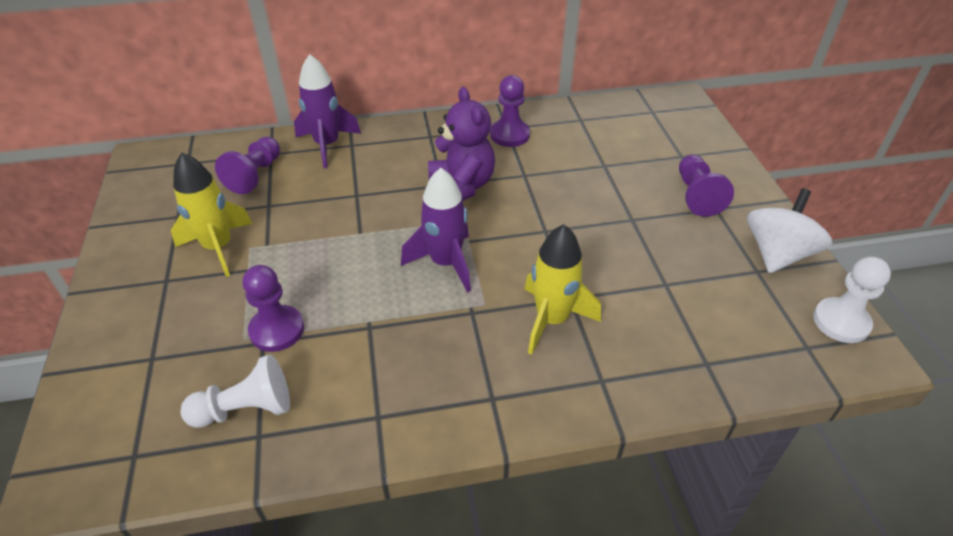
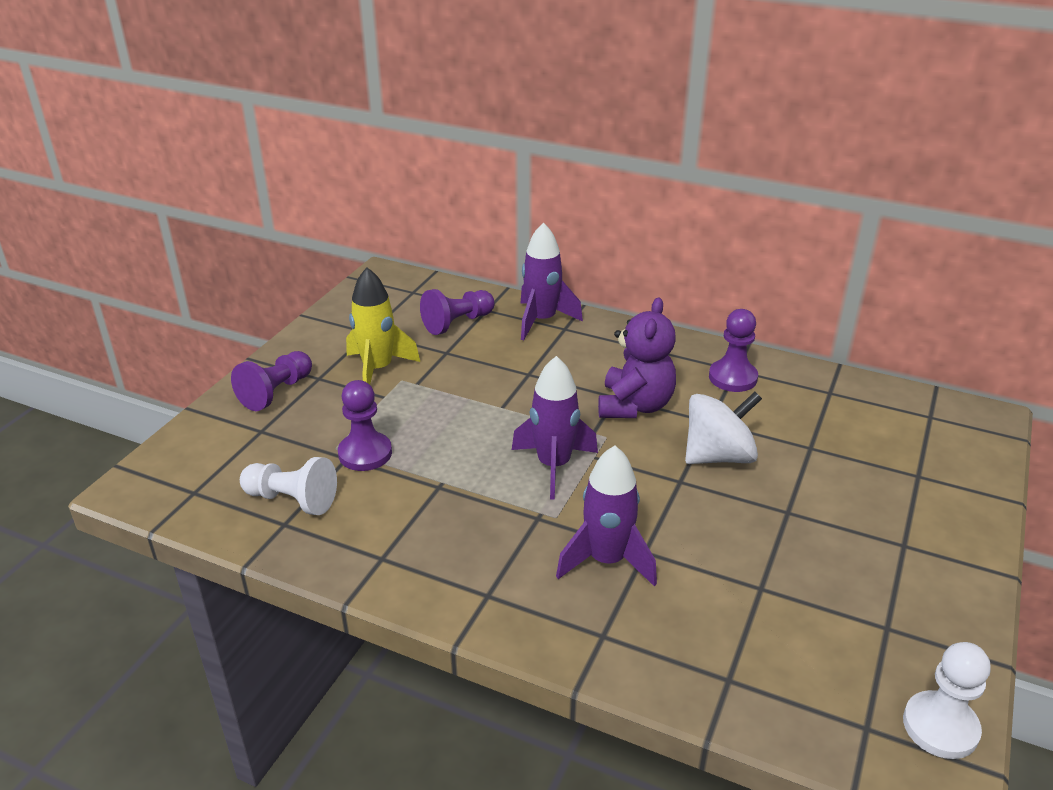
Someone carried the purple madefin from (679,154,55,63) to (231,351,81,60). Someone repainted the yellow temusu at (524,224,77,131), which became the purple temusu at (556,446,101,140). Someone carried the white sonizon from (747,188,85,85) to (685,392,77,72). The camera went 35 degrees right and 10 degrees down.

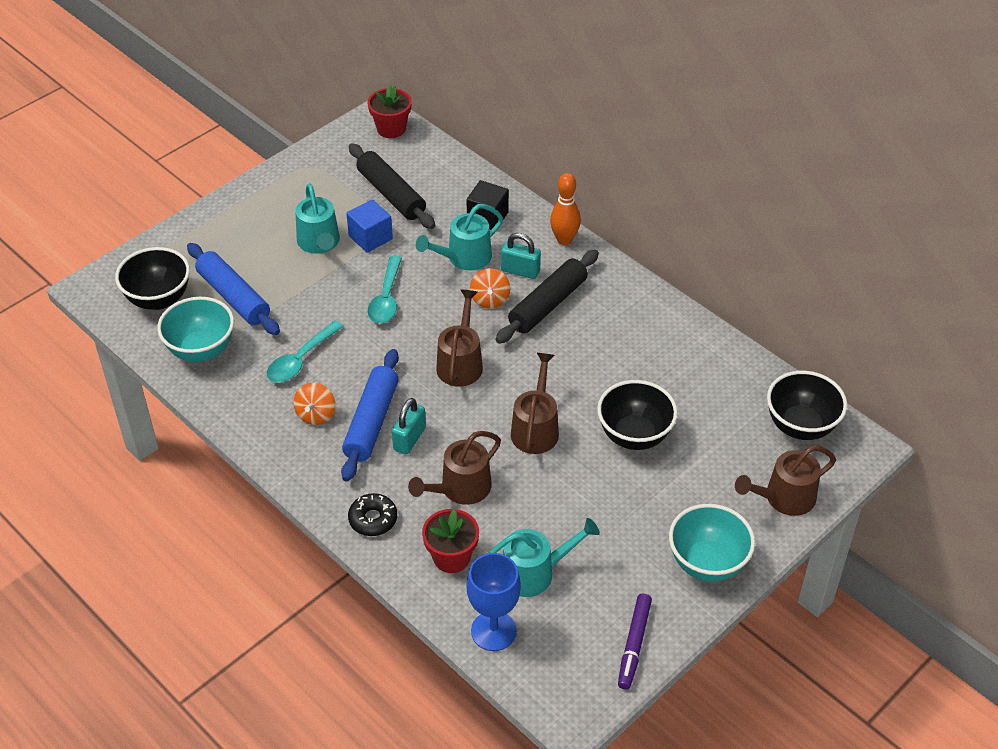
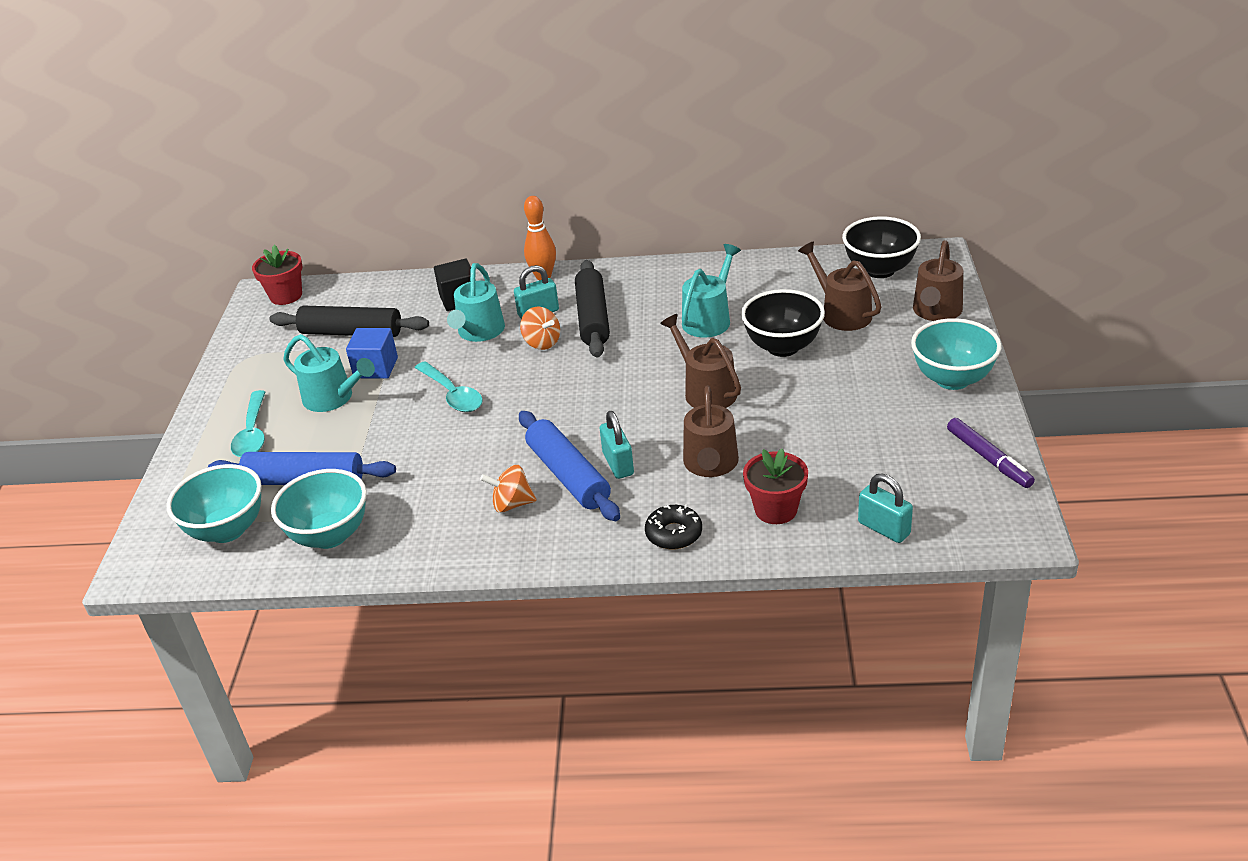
Someone repainted the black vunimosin at (115,247,75,63), which became the turquoise vunimosin at (166,464,96,79). Someone carried the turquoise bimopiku from (267,321,77,61) to (231,390,34,67). Someone rotated the orange sonizon at (294,383,41,42) by 120 degrees clockwise. Someone carried the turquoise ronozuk from (489,518,111,79) to (682,244,59,94). Someone carried the brown ronozuk from (436,290,47,97) to (798,241,84,90). Someone swapped the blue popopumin at (466,553,55,98) for the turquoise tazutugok at (858,473,55,70). The camera went 40 degrees left and 10 degrees down.

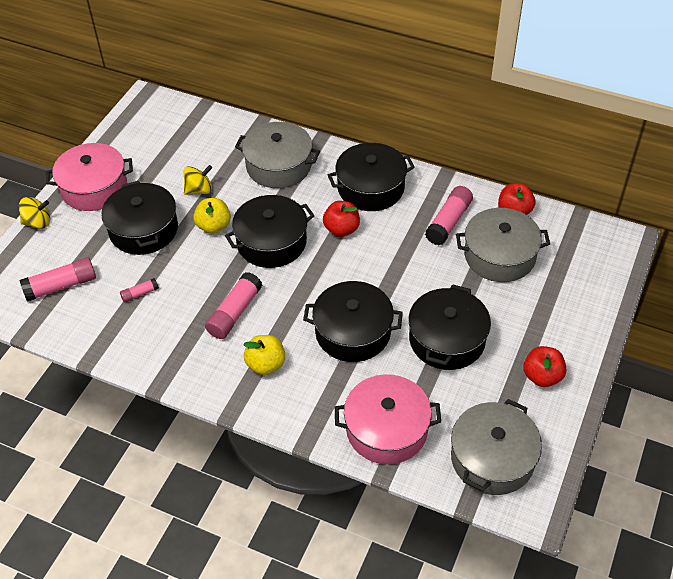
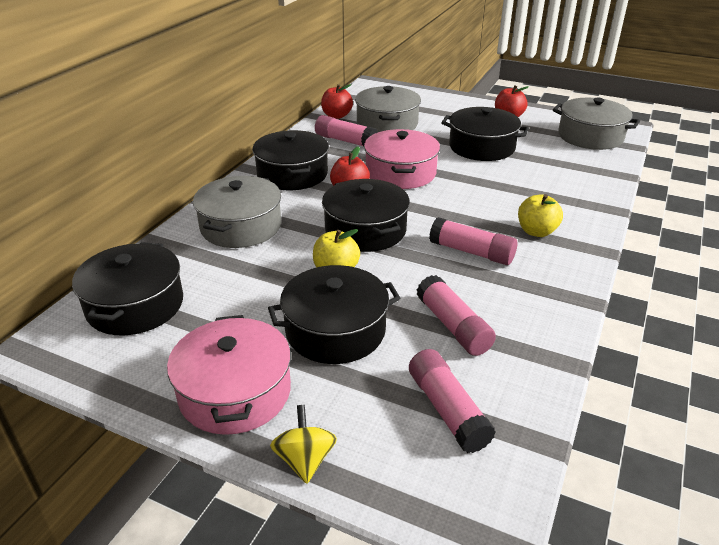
Someone carried the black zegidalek from (303,281,100,81) to (72,242,111,94). Someone carried the pink zegidalek from (335,374,106,90) to (364,129,76,60). Someone scaled the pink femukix at (120,278,39,24) by 1.93. Someone took away the yellow sonizon at (184,165,28,30). The camera went 90 degrees left and 15 degrees down.

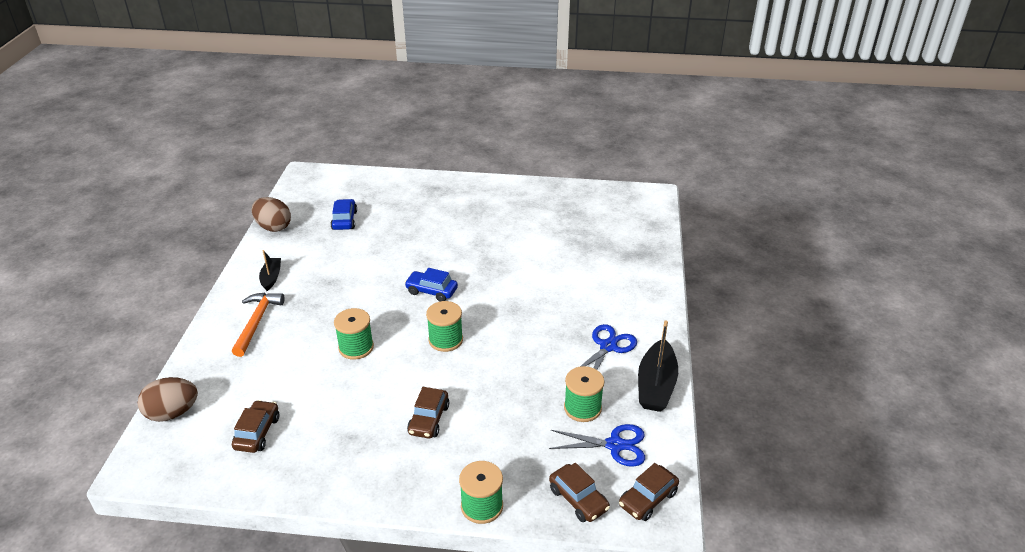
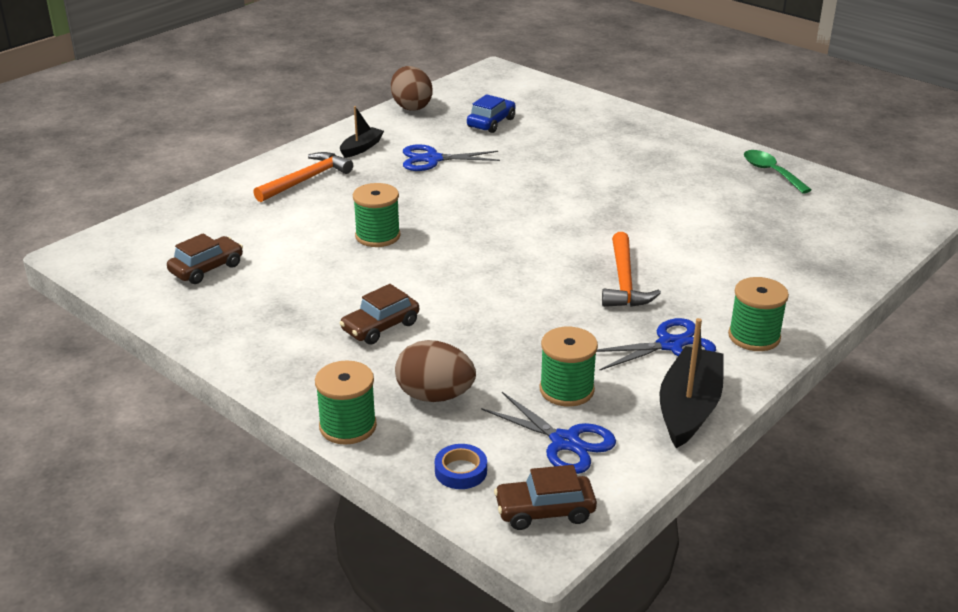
Someone carried the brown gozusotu from (138,377,60,45) to (395,340,81,62). Someone put down the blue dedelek at (403,144,97,27). Someone swapped the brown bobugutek at (549,463,61,59) for the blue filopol at (435,444,52,45). Someone put down the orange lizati at (602,232,59,75). Someone rotated the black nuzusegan at (638,320,40,92) by 150 degrees clockwise. Someone carried the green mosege from (426,301,37,51) to (728,277,61,74). Someone put down the green bimopiku at (744,150,67,44). Someone took away the blue bobugutek at (404,268,54,33). The camera went 35 degrees right and 5 degrees down.

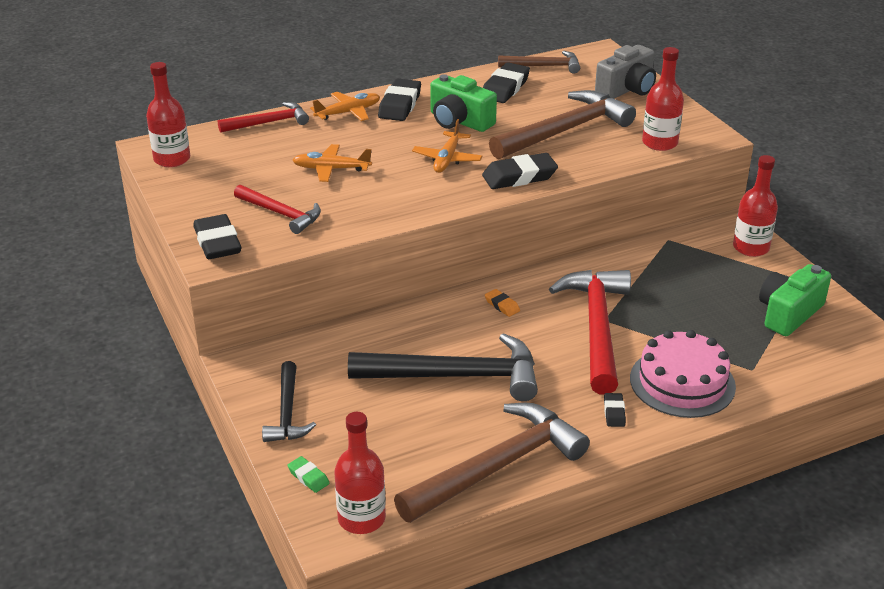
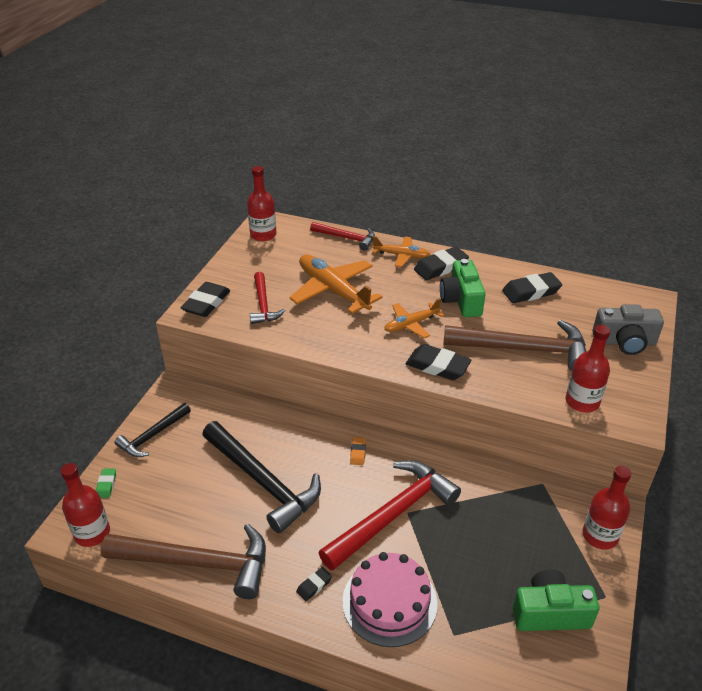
Someone scaled the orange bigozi at (293,144,79,38) by 1.74. Someone took away the brown lizati at (498,51,82,22). The camera went 45 degrees right and 5 degrees up.

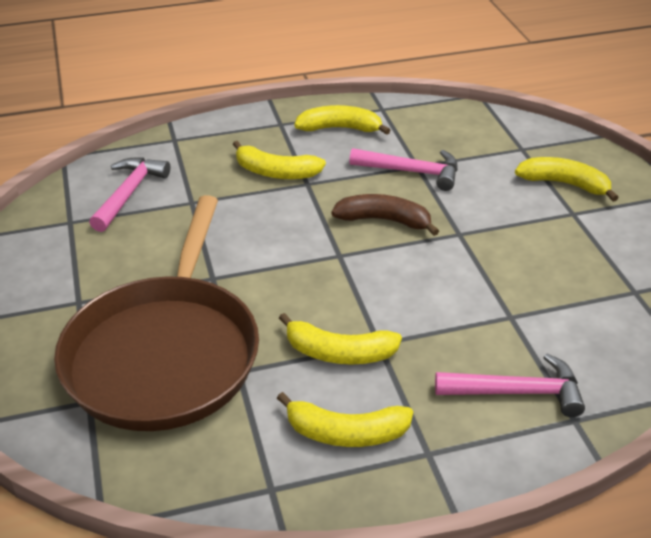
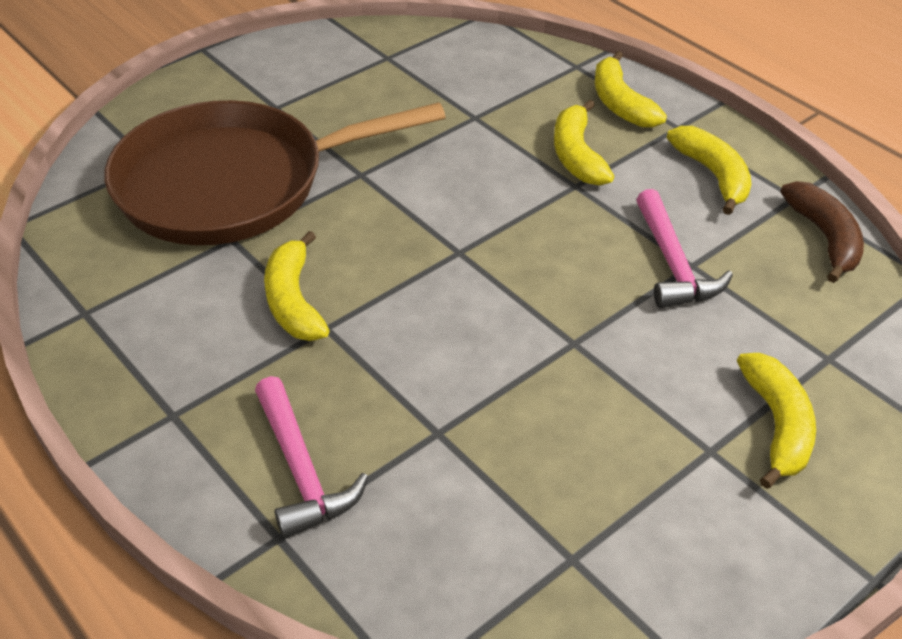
Someone carried the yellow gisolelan from (277,392,136,55) to (595,51,72,77). Someone carried the brown gisolelan from (332,194,107,42) to (780,181,84,102). Someone took away the pink lizati at (89,157,81,75). The camera went 65 degrees right and 5 degrees up.

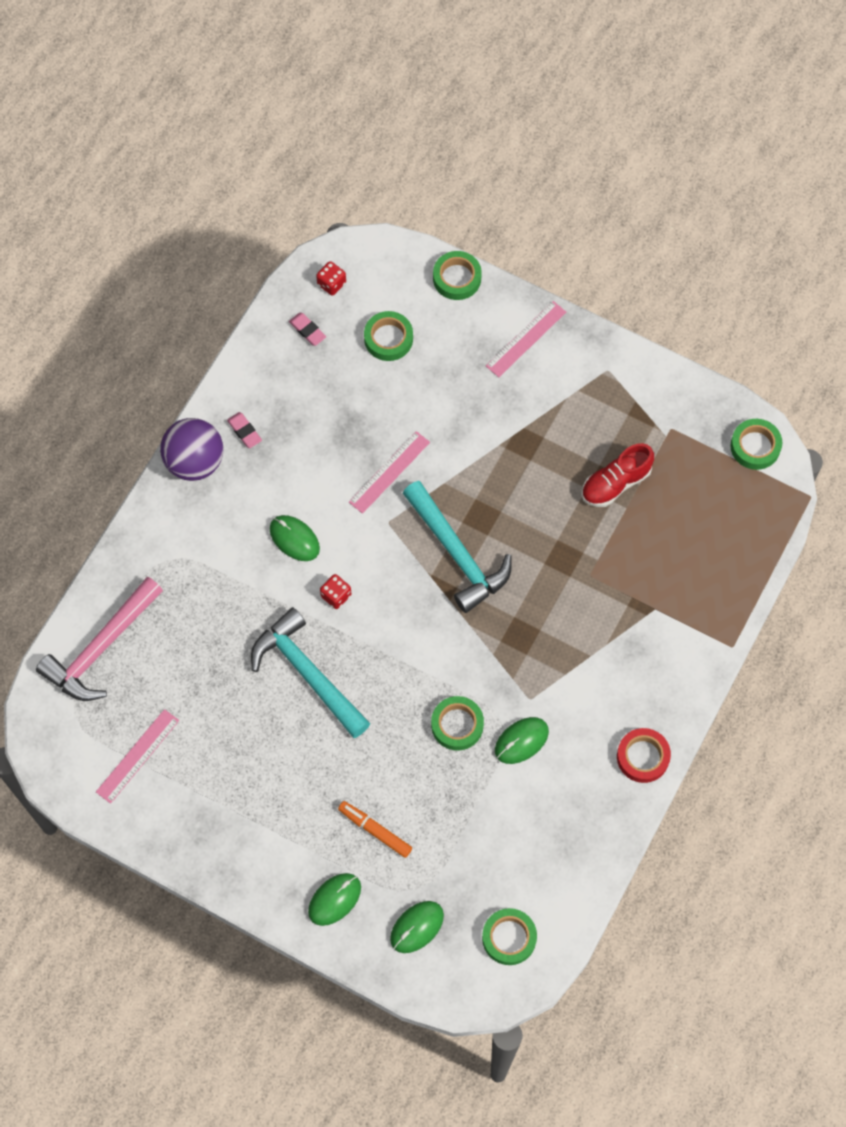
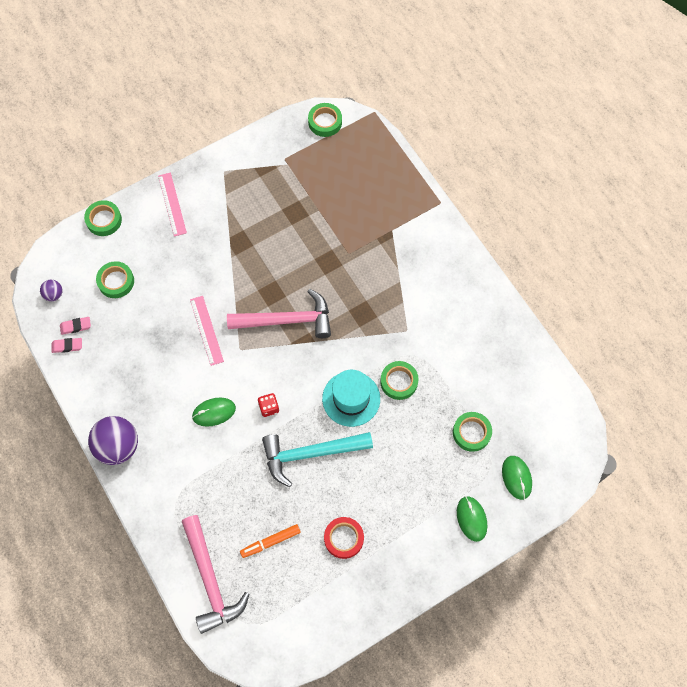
Someone swapped the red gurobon at (316,261,30,34) for the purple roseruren at (40,280,23,21). Someone carried the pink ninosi from (227,412,35,36) to (51,338,31,15). Someone repainted the turquoise lizati at (403,481,109,132), which became the pink lizati at (227,289,104,49). Someone carried the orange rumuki from (338,801,74,57) to (240,524,61,34). Someone put down the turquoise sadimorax at (322,370,58,57). Someone carried the red filopol from (617,728,54,55) to (324,517,40,42). Someone carried the green filopol from (482,908,55,57) to (453,412,39,40). Someone took away the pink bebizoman at (96,709,83,95). Someone took away the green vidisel at (495,717,54,47). Someone took away the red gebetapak at (582,443,72,64). The camera went 60 degrees left and 0 degrees up.

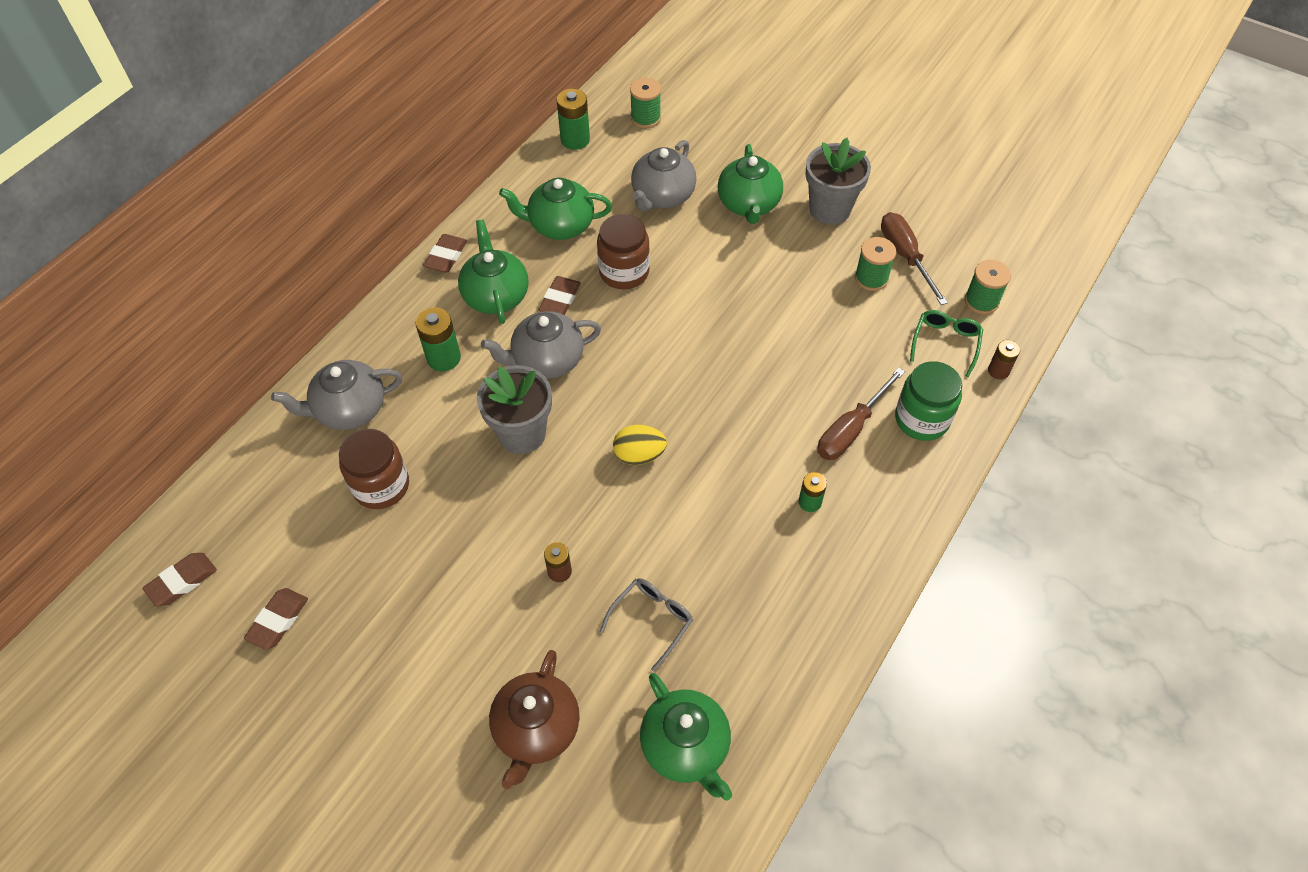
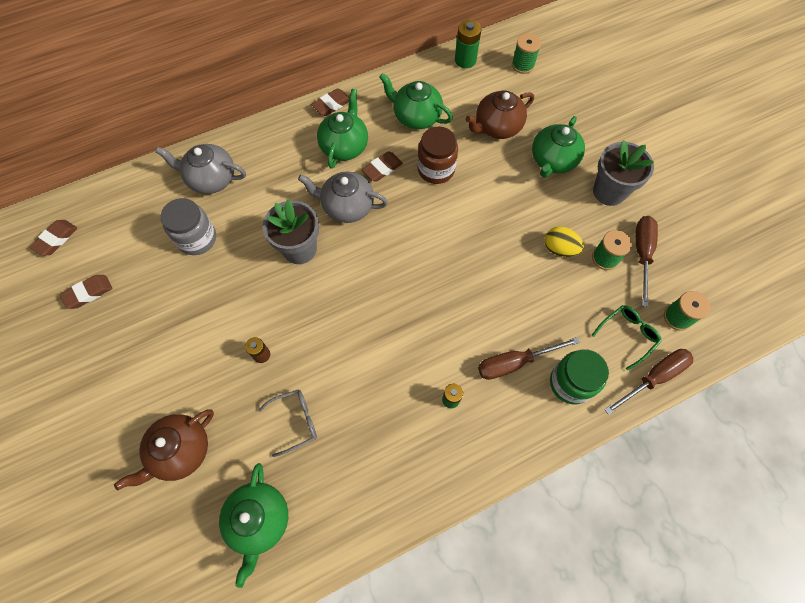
Someone rotated the brown ninosi at (143,553,74,53) by 45 degrees counterclockwise. Someone repainted the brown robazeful at (339,429,70,80), which became the grey robazeful at (161,198,55,57). Someone repainted the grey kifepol at (631,140,65,72), which became the brown kifepol at (466,90,68,49). Someone carried the yellow gozusotu from (613,425,54,40) to (545,226,39,31). Someone swapped the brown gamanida at (988,340,32,40) for the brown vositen at (604,349,89,66). Someone took away the green gamanida at (415,307,46,65). The camera went 30 degrees right and 10 degrees up.

